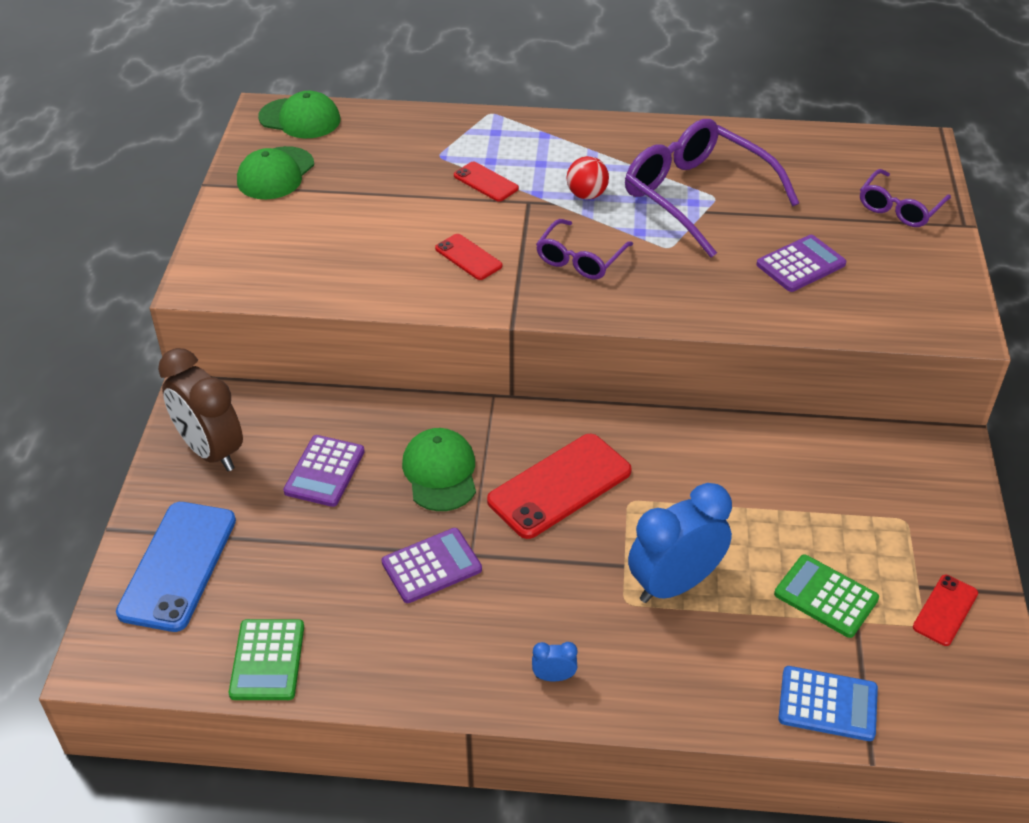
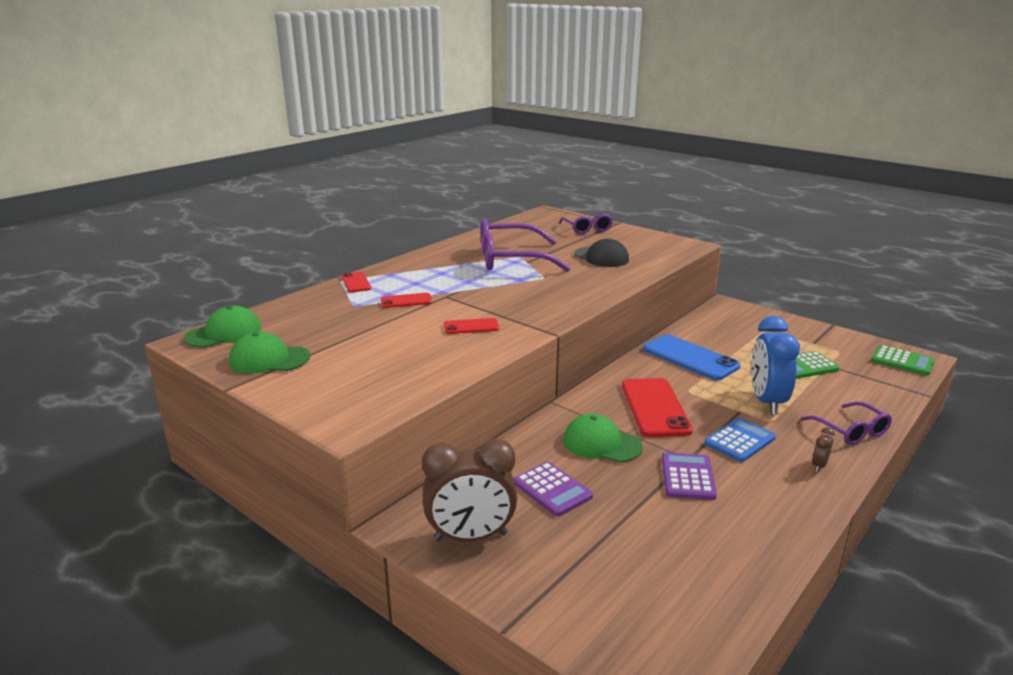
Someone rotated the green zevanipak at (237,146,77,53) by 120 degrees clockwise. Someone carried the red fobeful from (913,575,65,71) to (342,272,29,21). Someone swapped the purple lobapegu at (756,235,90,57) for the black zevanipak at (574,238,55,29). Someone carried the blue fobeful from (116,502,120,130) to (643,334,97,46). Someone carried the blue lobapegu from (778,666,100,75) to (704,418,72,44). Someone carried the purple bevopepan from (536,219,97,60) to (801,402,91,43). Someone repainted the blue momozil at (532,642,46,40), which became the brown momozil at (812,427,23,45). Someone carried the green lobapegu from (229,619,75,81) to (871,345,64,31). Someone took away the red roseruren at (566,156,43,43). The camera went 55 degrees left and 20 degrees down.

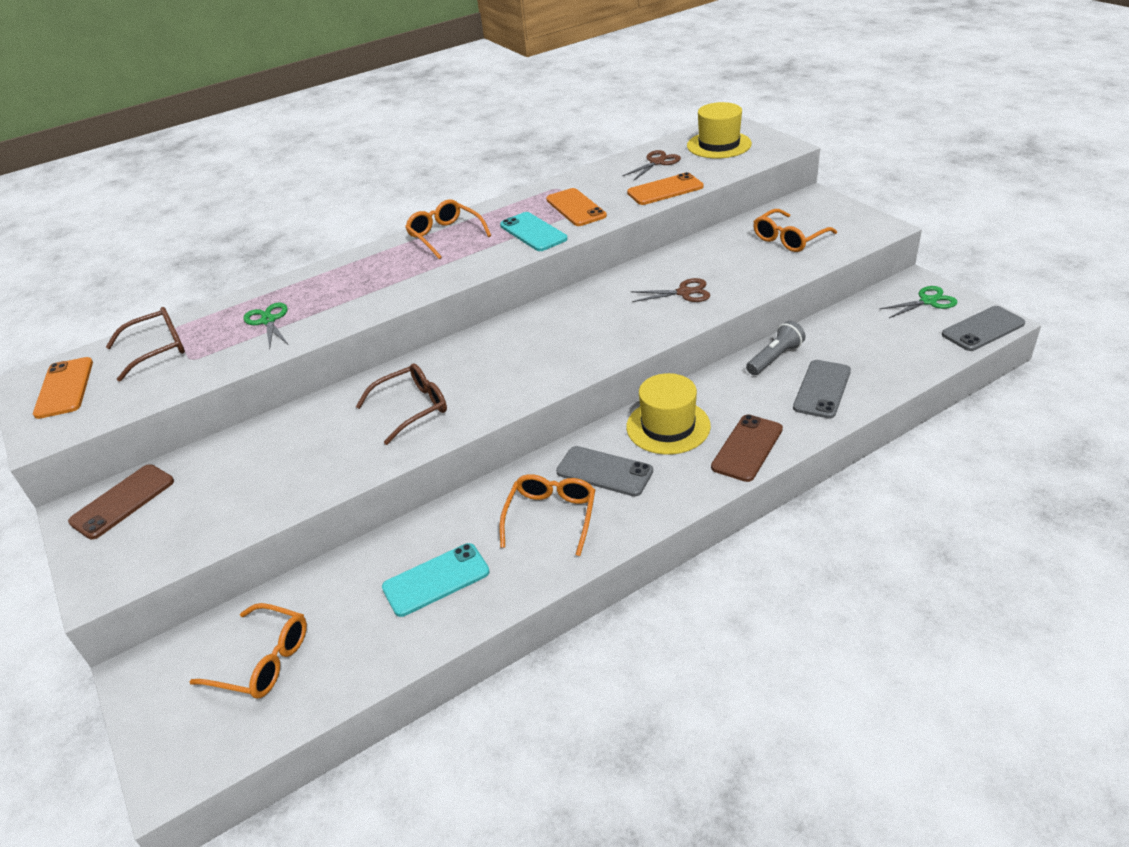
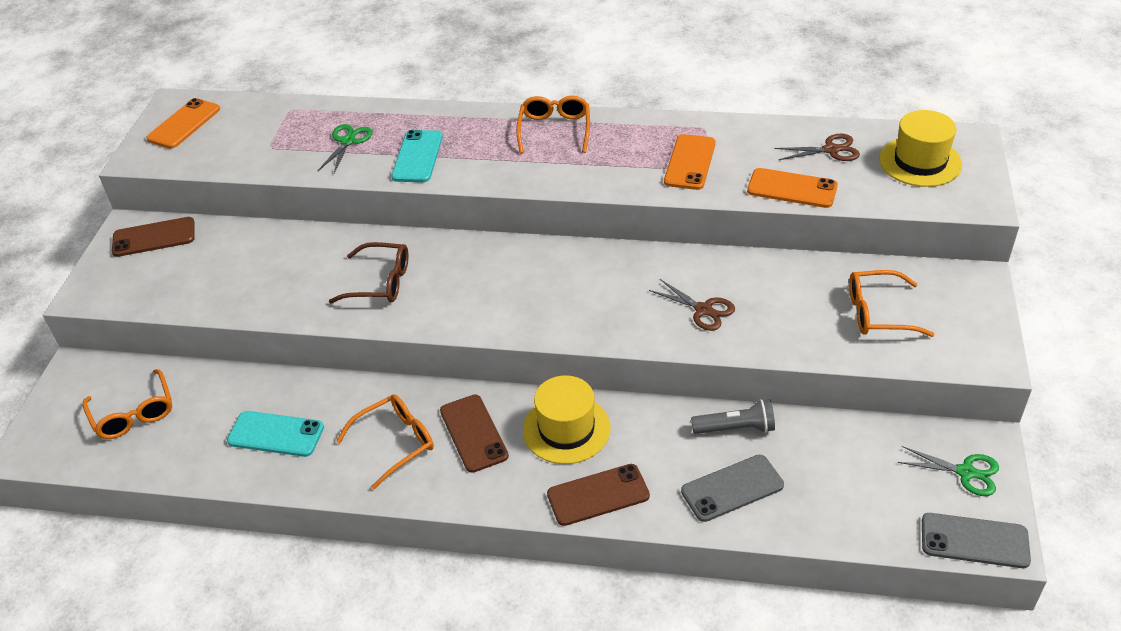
Someone carried the turquoise fobeful from (500,212,68,39) to (391,130,52,52). Someone repainted the grey fobeful at (556,446,97,50), which became the brown fobeful at (440,394,69,79). Someone took away the brown bevopepan at (106,307,79,75). The camera went 40 degrees right and 5 degrees up.

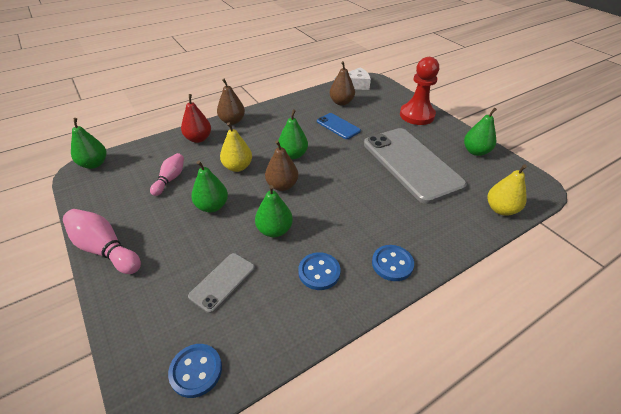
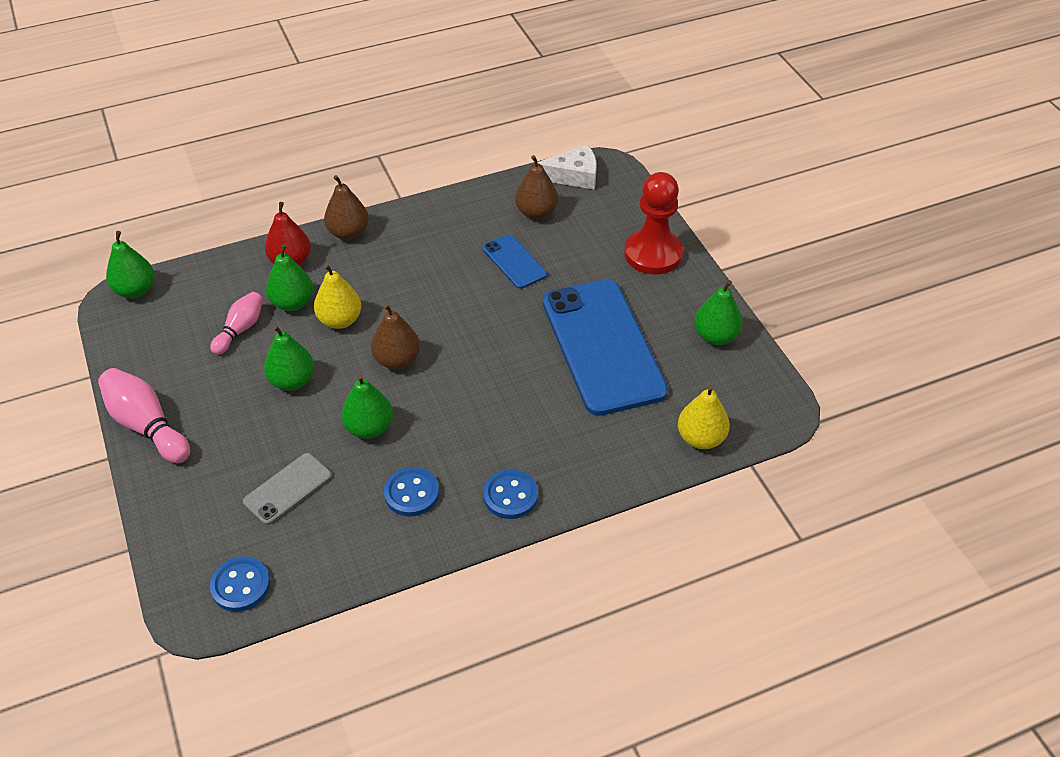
Someone carried the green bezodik from (278,110,30,49) to (266,244,47,67). Someone repainted the grey fobeful at (364,128,103,76), which became the blue fobeful at (543,279,125,137). The camera went 10 degrees right and 5 degrees up.

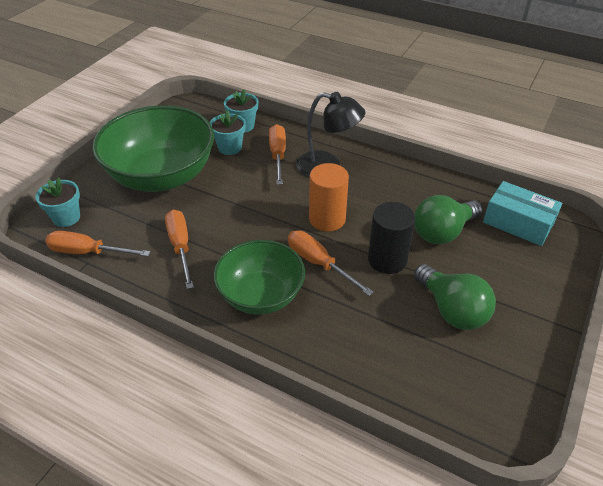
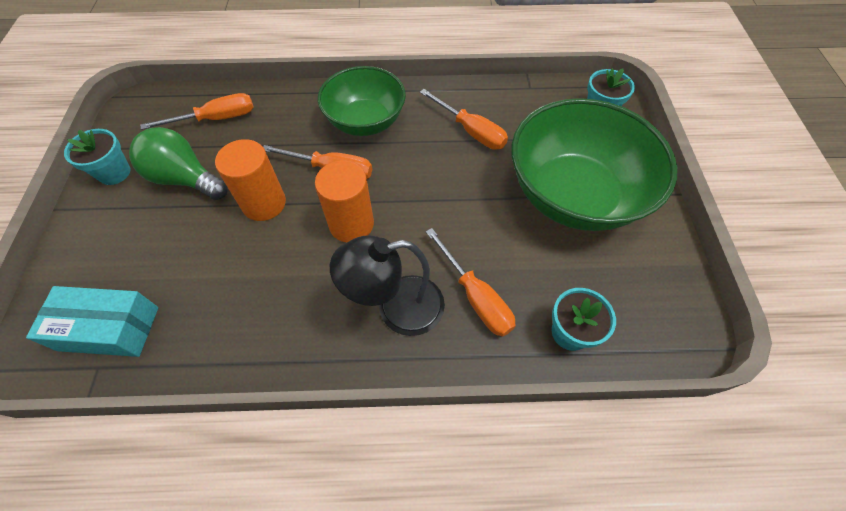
Someone carried the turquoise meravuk from (210,110,36,45) to (64,129,67,56). Someone carried the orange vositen from (45,231,105,25) to (141,93,113,37). Someone repainted the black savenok at (368,202,47,72), which became the orange savenok at (215,139,71,82). Someone took away the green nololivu at (414,195,69,49). The camera went 150 degrees right and 15 degrees up.

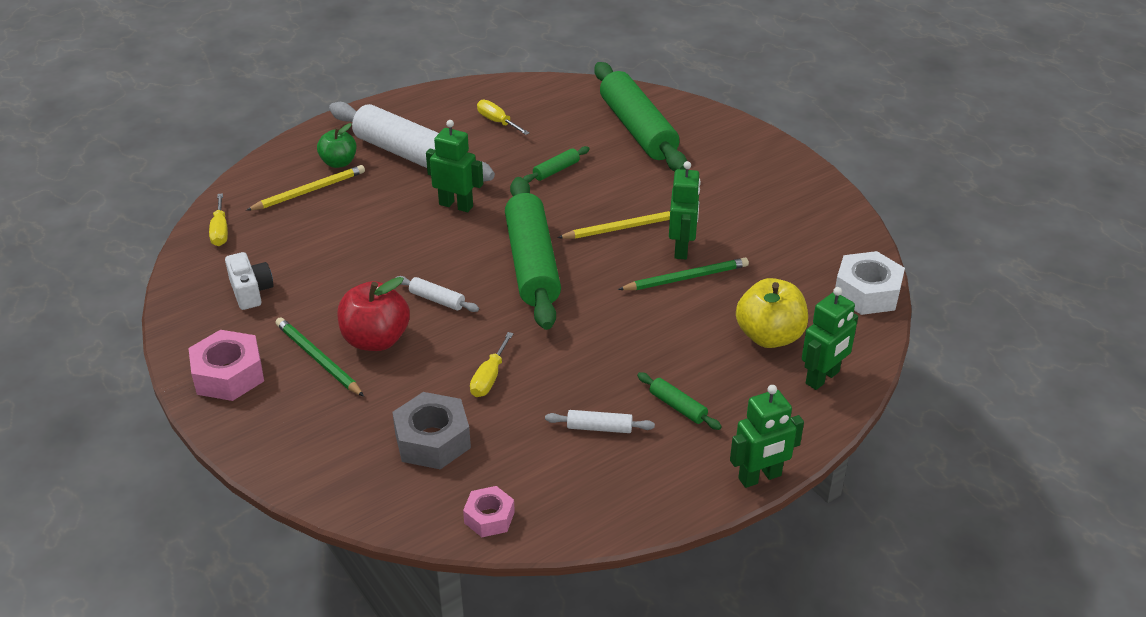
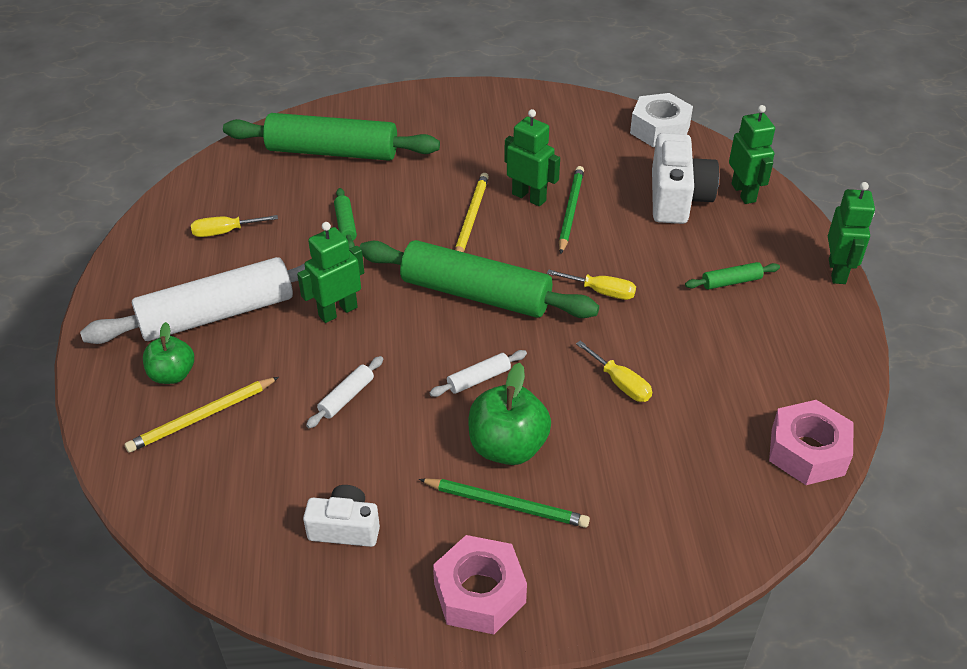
Someone rotated the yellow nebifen at (246,165,119,46) by 120 degrees counterclockwise. Someone carried the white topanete from (545,410,110,23) to (306,356,77,72). Someone rotated the green nebifen at (276,317,88,80) by 150 degrees counterclockwise. Someone repainted the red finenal at (337,277,73,74), which became the green finenal at (469,363,82,102). Someone carried the yellow vositen from (209,193,19,53) to (547,270,89,30). Someone swapped the yellow finenal at (736,278,72,70) for the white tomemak at (652,133,67,91). Someone scaled the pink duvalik at (463,486,52,51) by 1.65. Someone took away the grey duvalik at (392,392,79,77). The camera went 60 degrees left and 5 degrees up.

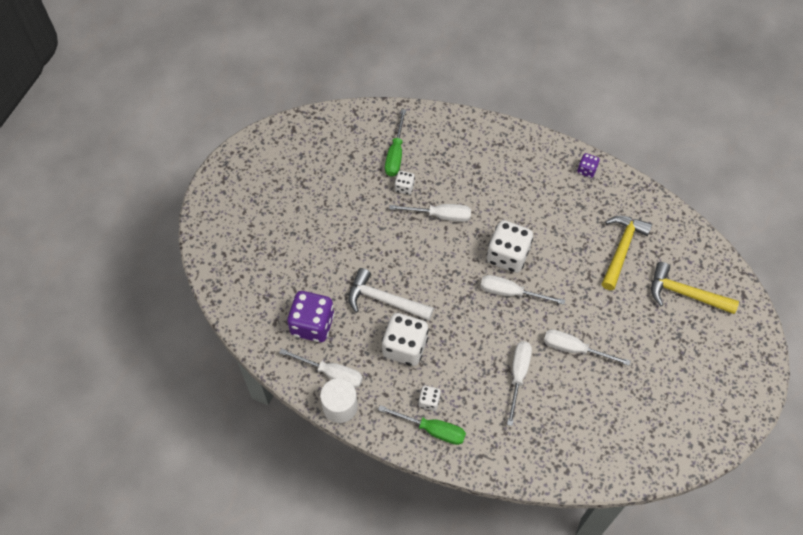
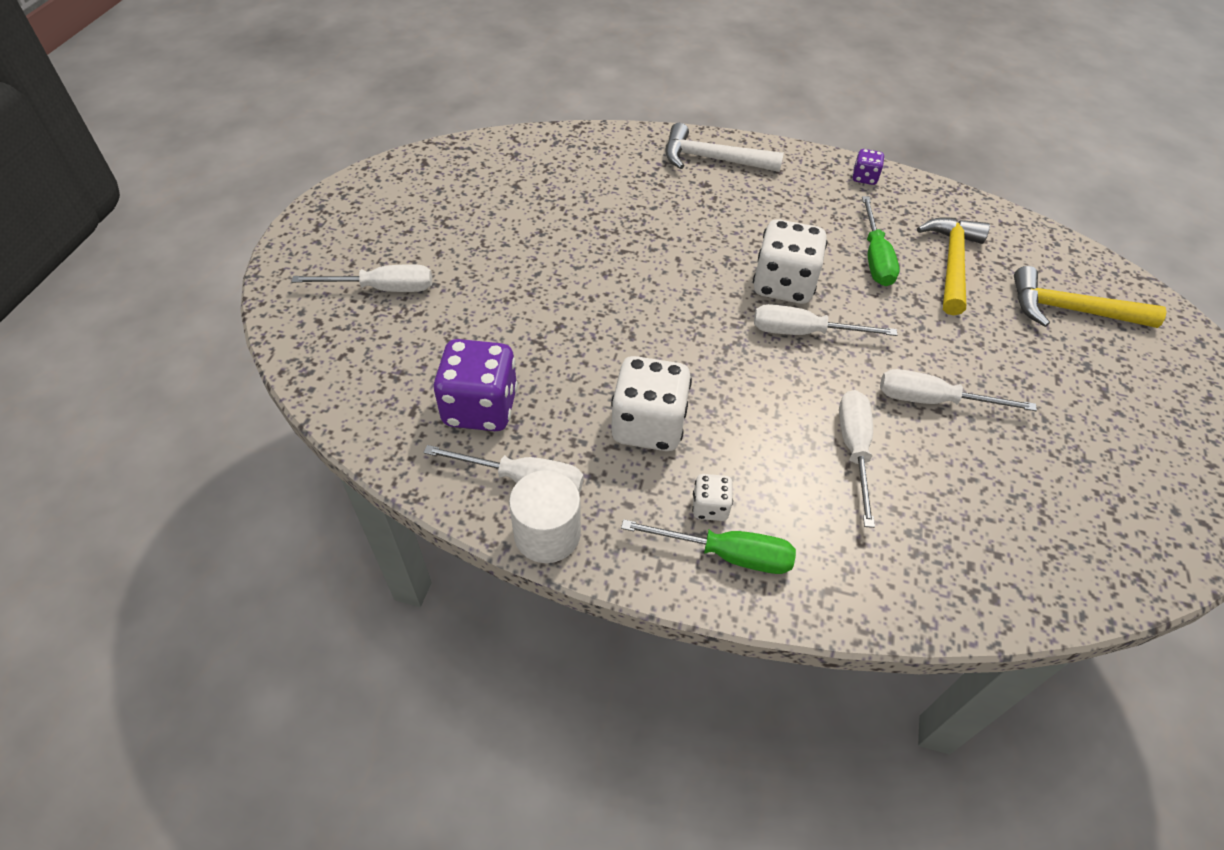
Someone carried the white vositen from (389,204,82,18) to (291,264,141,28). Someone carried the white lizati from (348,268,86,52) to (666,123,118,49). Someone carried the green vositen from (385,109,21,68) to (862,196,38,90). Someone took away the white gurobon at (395,171,20,24). The camera went 10 degrees left and 10 degrees down.

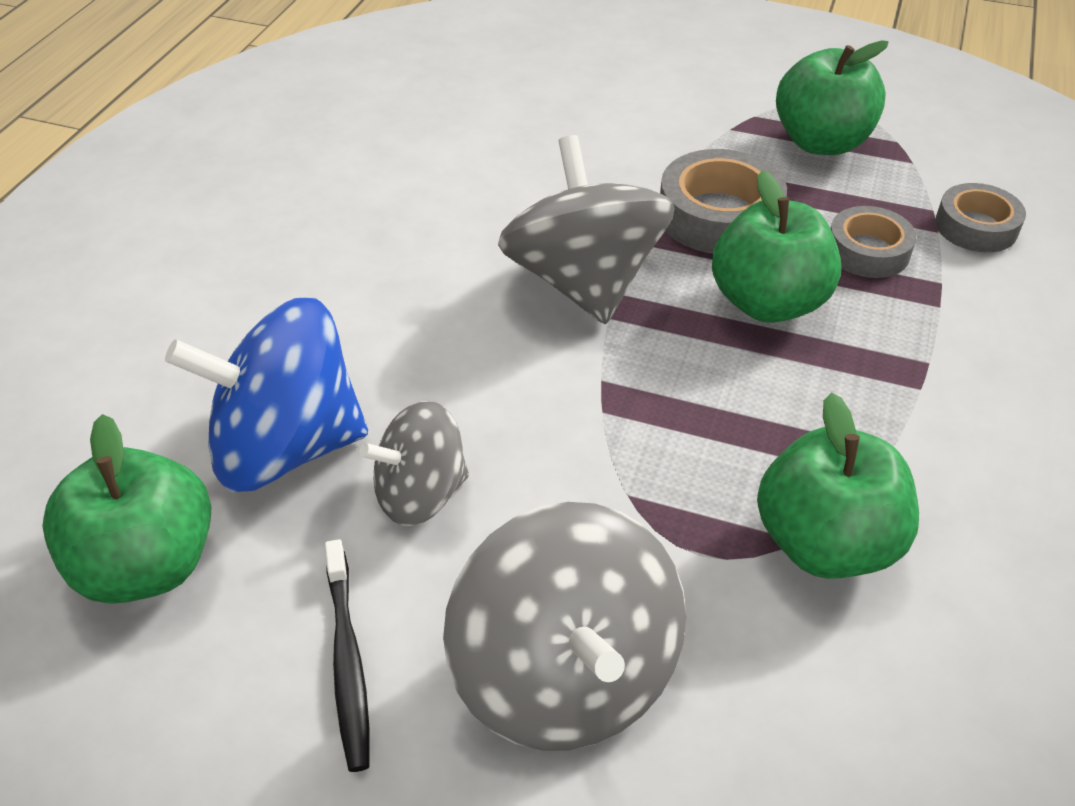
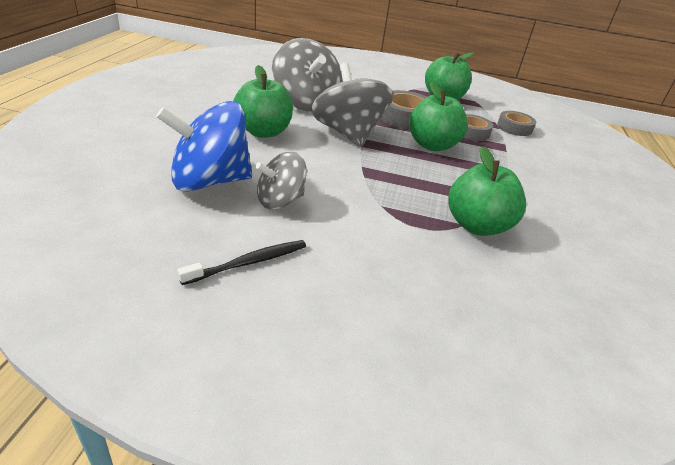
Someone rotated the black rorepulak at (325,539,45,233) by 105 degrees counterclockwise. Someone carried the green finenal from (42,414,169,190) to (233,65,60,73). Someone carried the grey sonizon from (443,502,243,248) to (272,38,71,74). The camera went 10 degrees left and 10 degrees down.

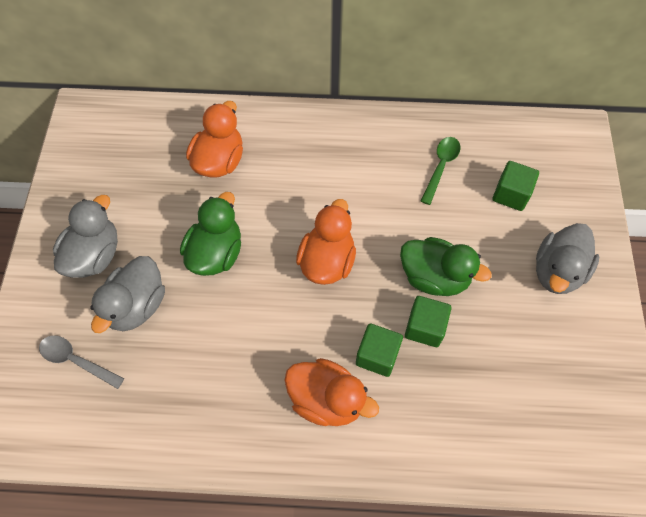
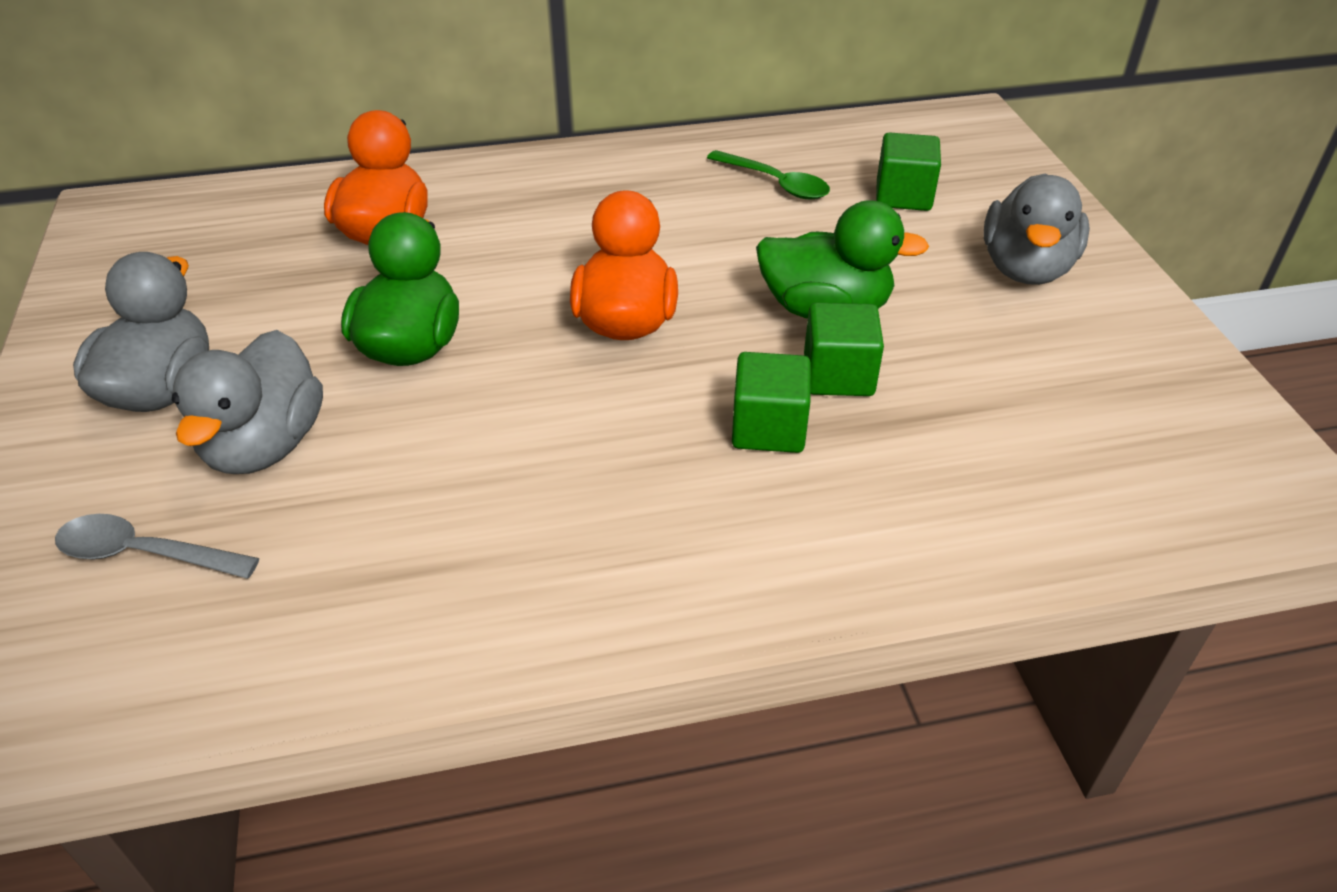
Someone rotated the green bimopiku at (421,137,39,68) by 120 degrees clockwise. Someone took away the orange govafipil at (284,358,95,68). The camera went 15 degrees left and 20 degrees down.

